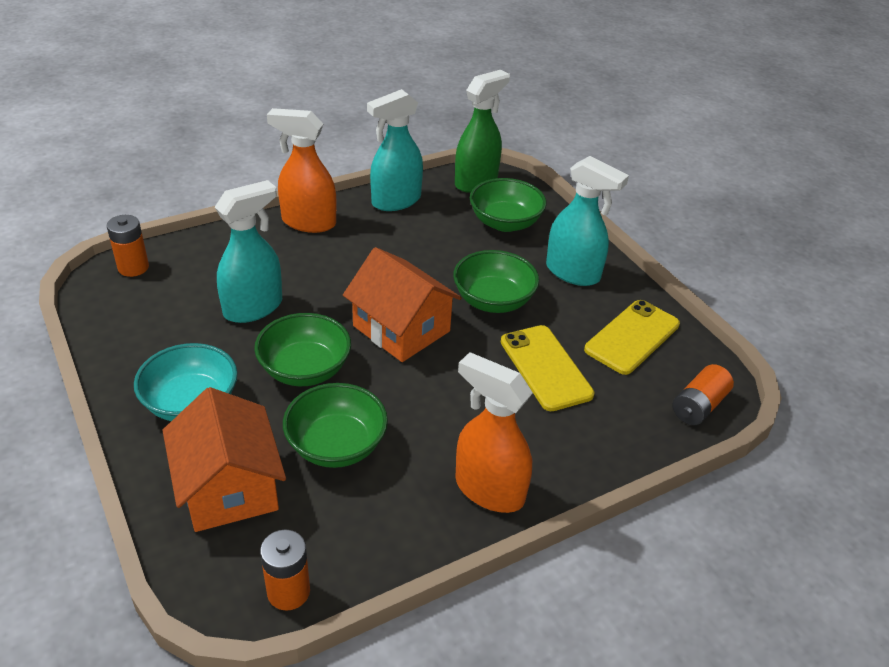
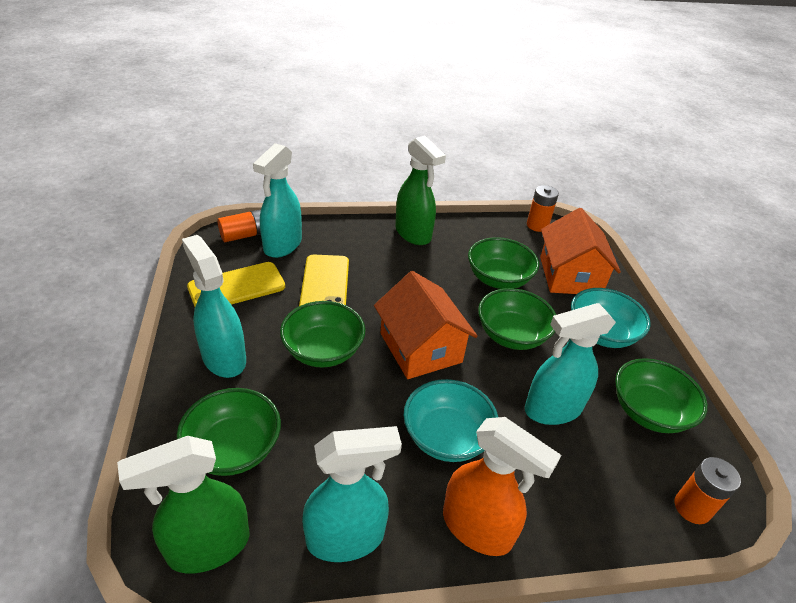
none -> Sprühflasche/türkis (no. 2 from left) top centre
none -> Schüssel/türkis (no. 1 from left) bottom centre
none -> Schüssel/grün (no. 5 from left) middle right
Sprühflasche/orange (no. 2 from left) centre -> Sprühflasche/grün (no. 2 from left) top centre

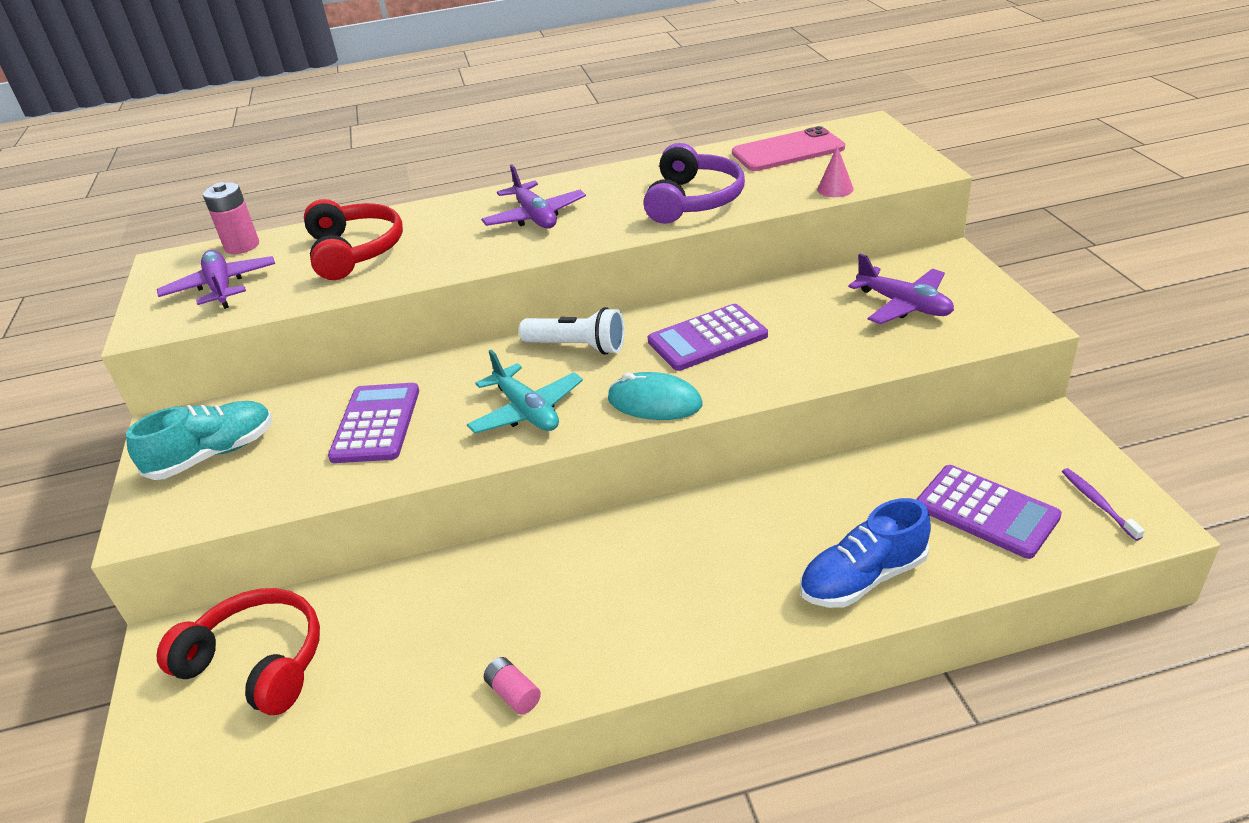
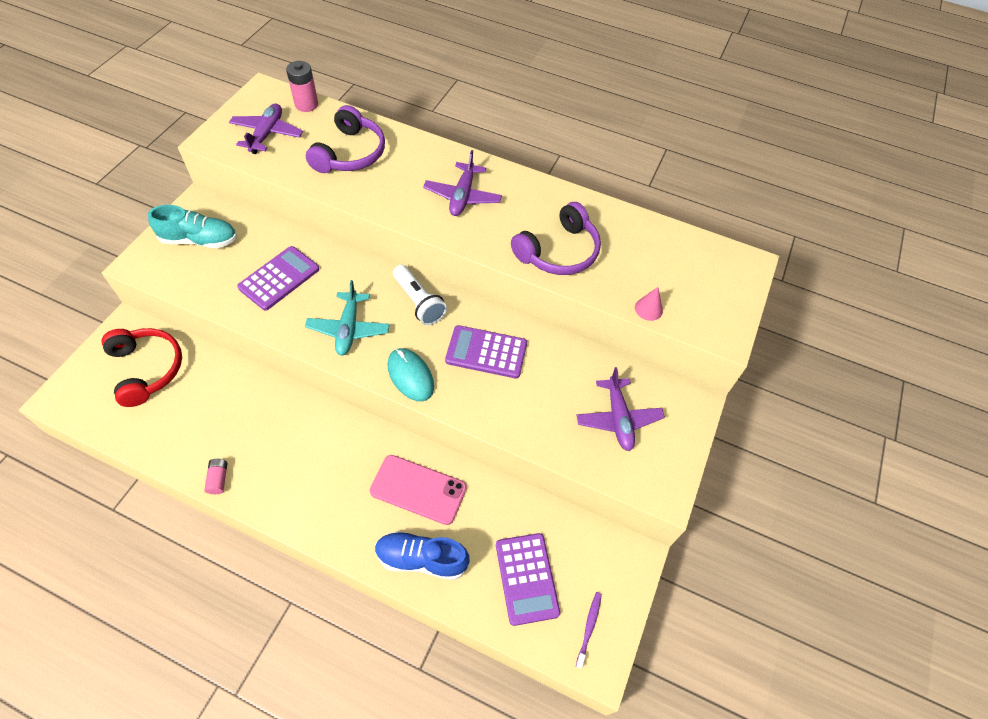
Handy/rosa top centre -> Handy/rosa bottom centre, shifted
Kopfhörer/rot (no. 2 from left) top left -> Kopfhörer/lila (no. 1 from left) top centre

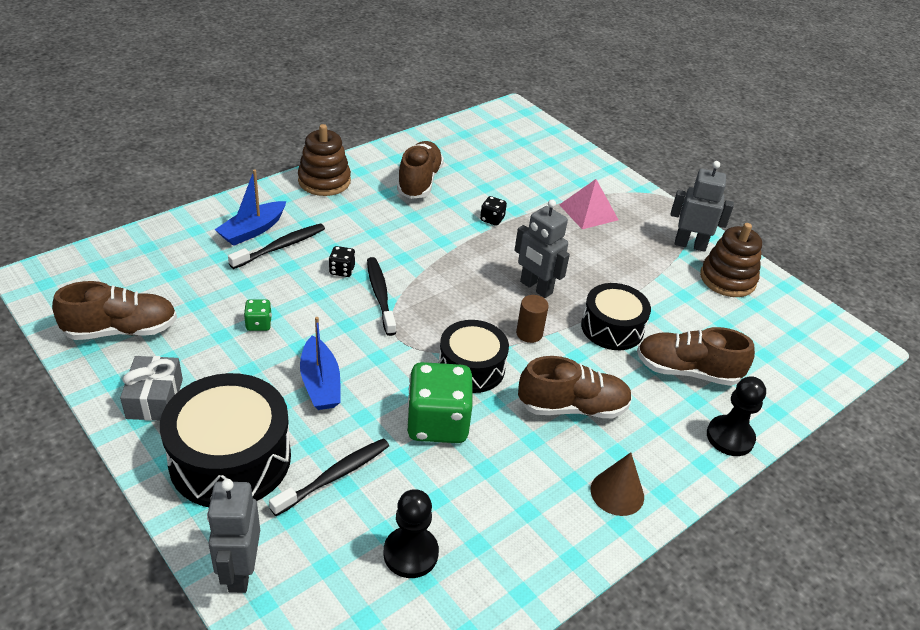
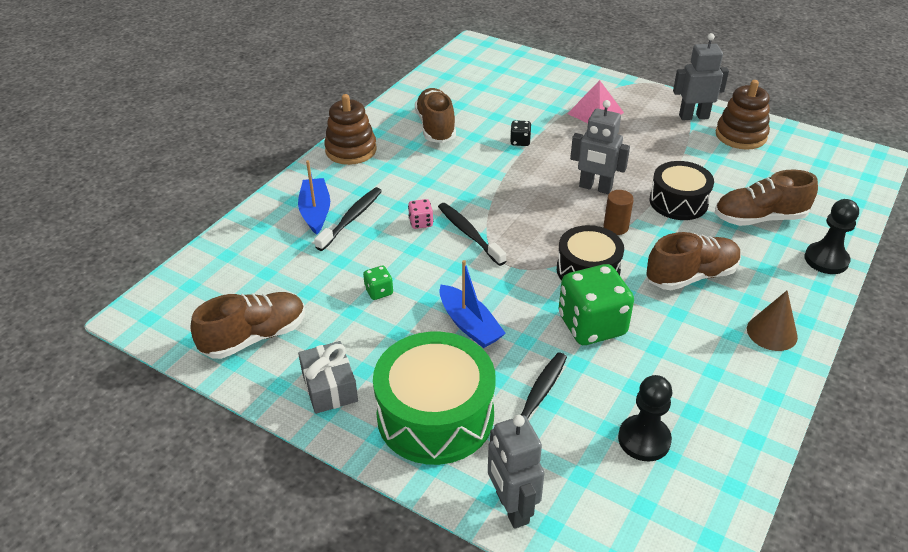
Trommel/schwarz (no. 1 from left) bottom left -> Trommel/grün bottom centre
Spielwürfel/schwarz (no. 1 from left) centre -> Spielwürfel/rosa centre
Boot/blau (no. 1 from left) top left -> Boot/blau (no. 1 from left) centre, 150 degrees clockwise

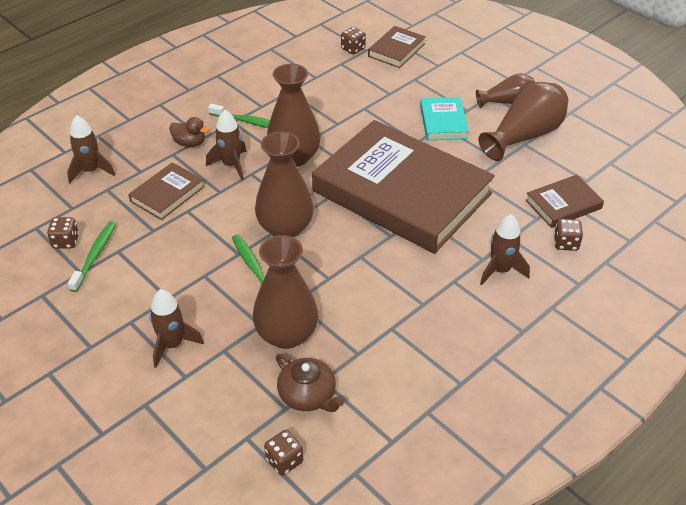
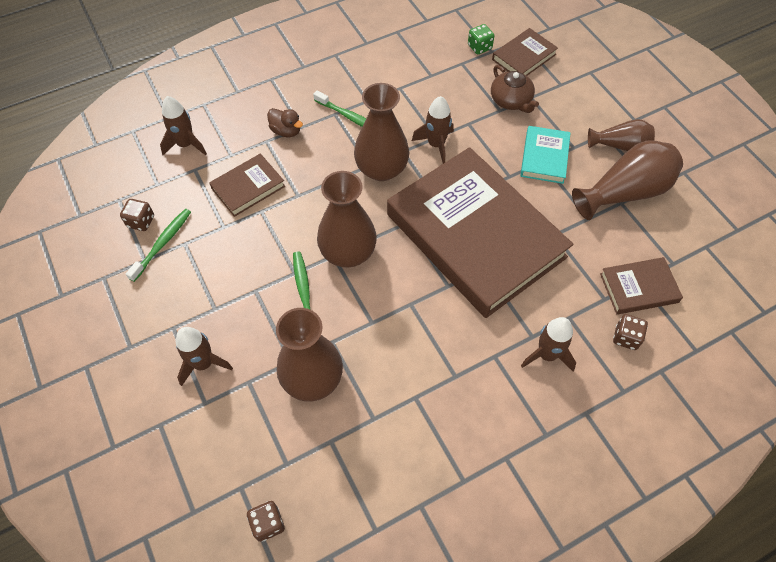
Rakete/braun (no. 3 from left) top left -> Rakete/braun (no. 3 from left) top centre, shifted
Teekanne/braun bottom centre -> Teekanne/braun top centre, shifted
Spielwürfel/braun (no. 3 from left) top centre -> Spielwürfel/grün top centre

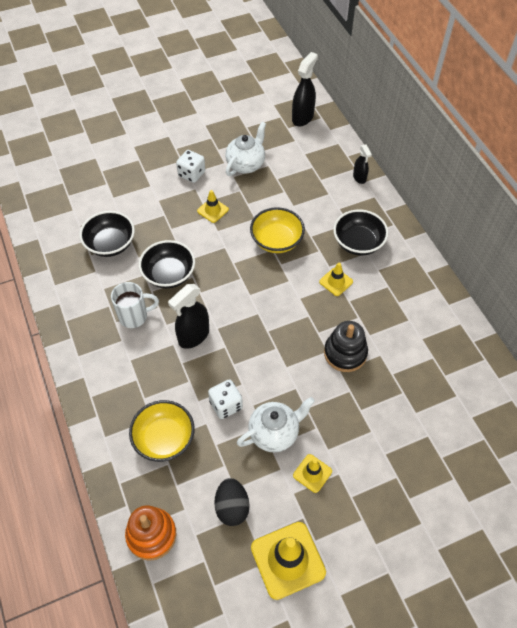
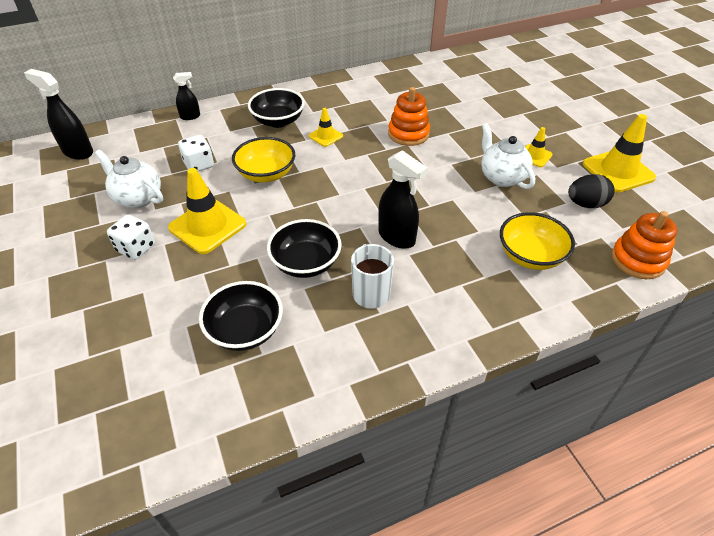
Spielwürfel/weiß (no. 2 from left) centre -> Spielwürfel/weiß (no. 2 from left) top left, shifted
Stapelspielzeug/schwarz middle right -> Stapelspielzeug/orange (no. 1 from left) top centre
Leitkegel/gelb (no. 1 from left) top centre -> Leitkegel/gelb (no. 1 from left) middle left, x1.87

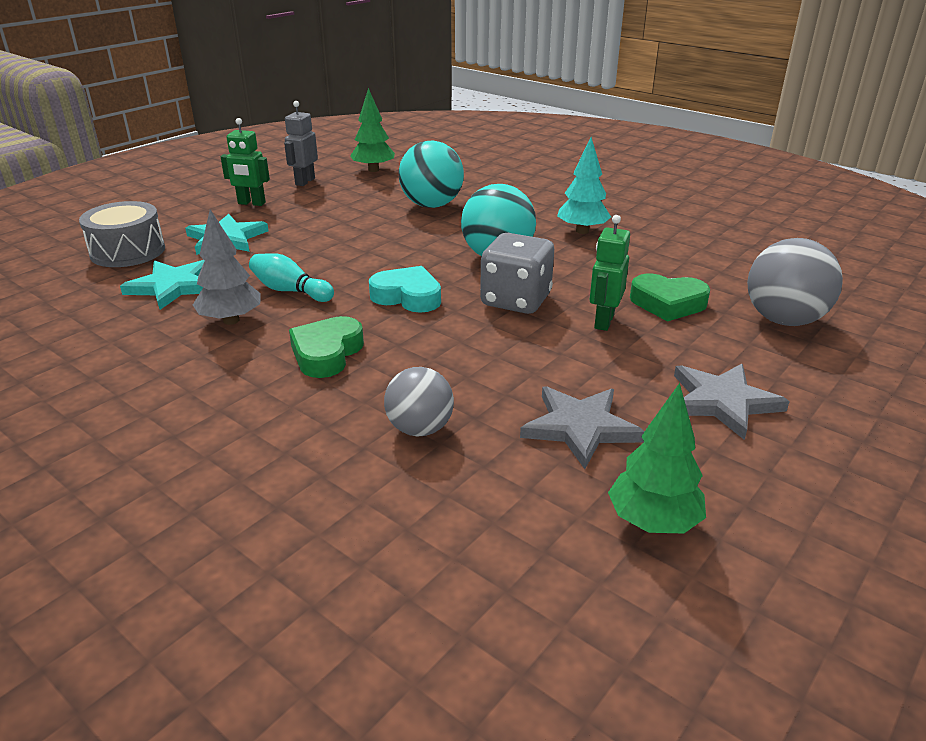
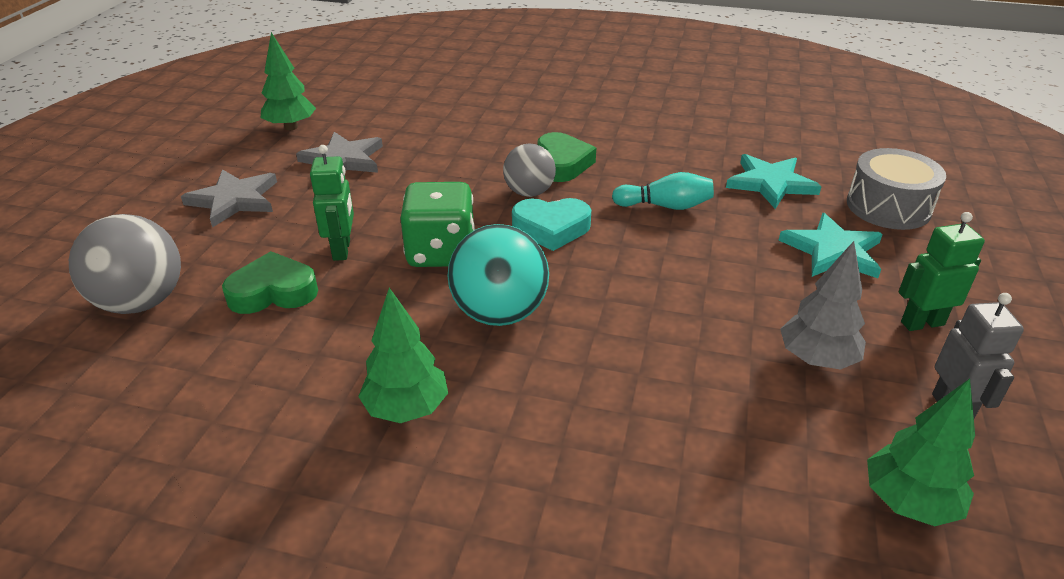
Ball/türkis (no. 1 from left) top centre -> none
Baum/grau middle left -> Baum/grau middle right, shifted
Ball/grau (no. 1 from left in the first image) centre -> Ball/grau (no. 2 from left) top centre, shifted
Spielwürfel/grau centre -> Spielwürfel/grün centre
Baum/türkis top centre -> Baum/grün (no. 2 from left) centre

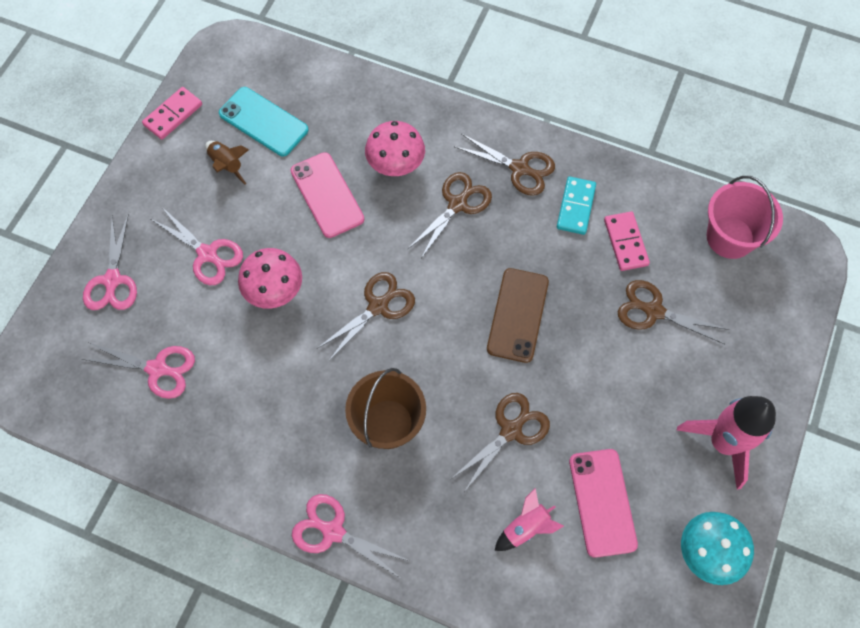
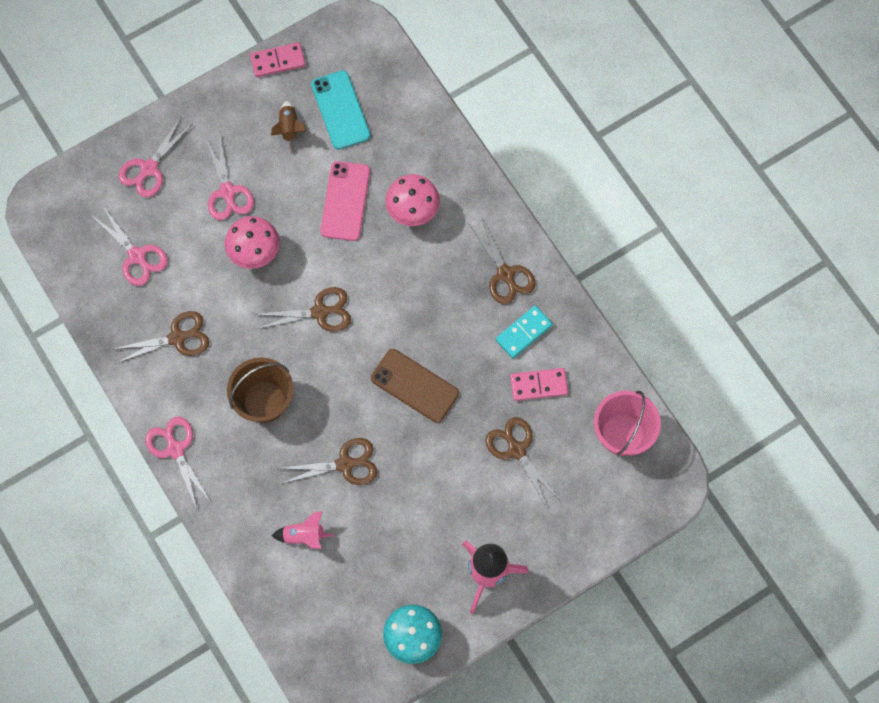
Handy/rosa (no. 2 from left) bottom right -> none
Schere/braun (no. 2 from left in the first image) centre -> Schere/braun (no. 1 from left) middle left, shifted
Handy/braun centre, 75 degrees clockwise
Dominostein/rosa (no. 2 from left) middle right -> Dominostein/rosa (no. 2 from left) centre, 60 degrees clockwise

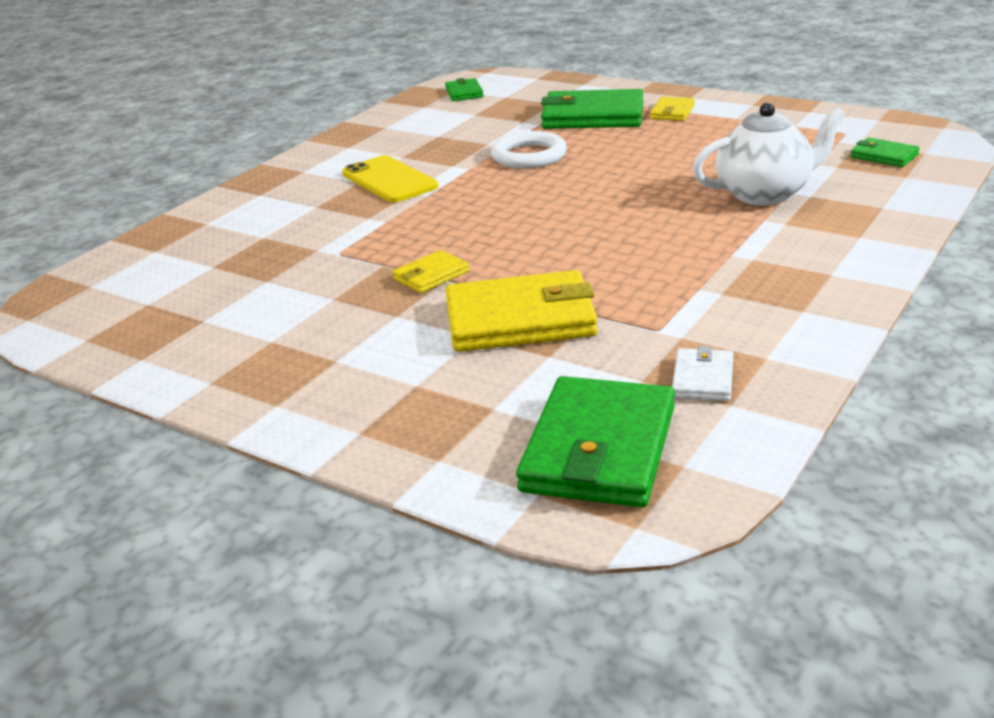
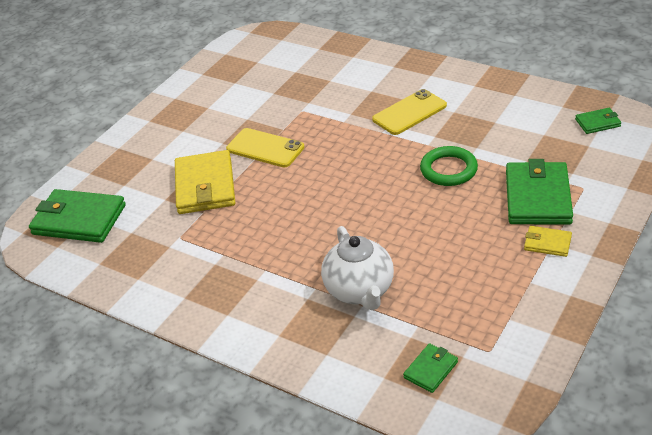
Geldbörse/weiß middle right -> none
Geldbörse/gelb (no. 1 from left) centre -> Handy/gelb (no. 1 from left) centre
Ring/weiß top centre -> Ring/grün middle right

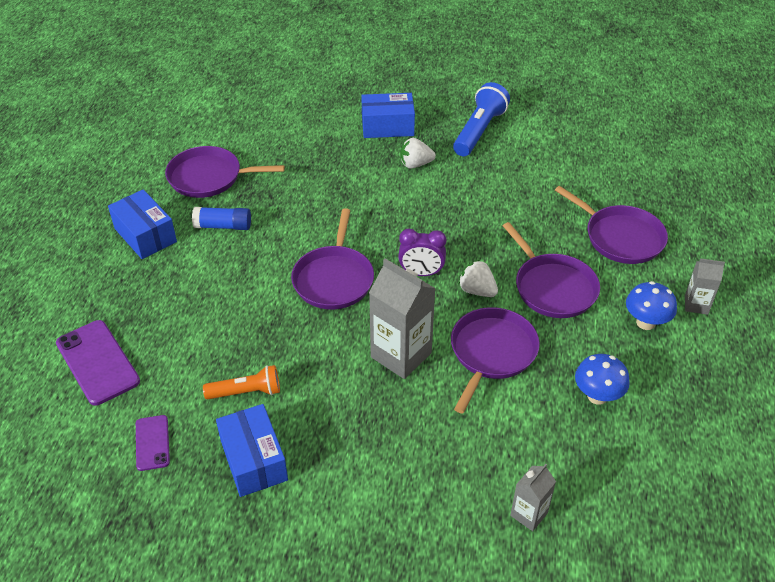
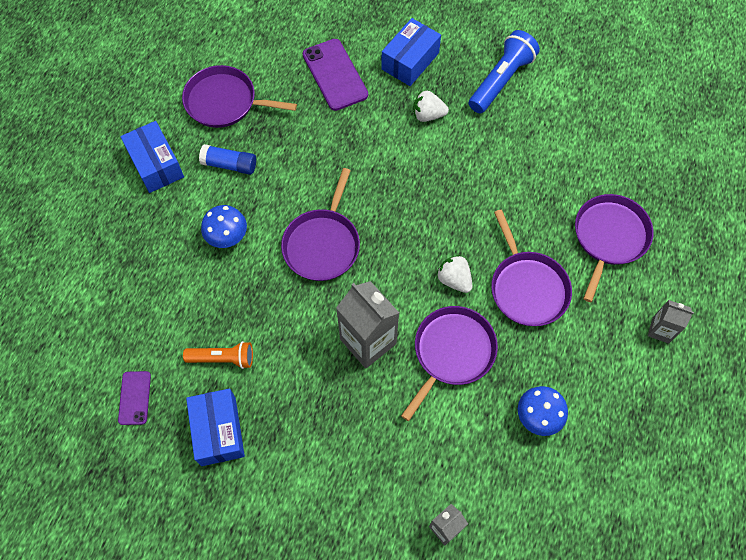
Wecker/lila centre -> none
Handy/lila (no. 1 from left in the first image) middle left -> Handy/lila (no. 2 from left) top centre, shifted
Pilz/blau (no. 2 from left in the first image) middle right -> Pilz/blau (no. 1 from left) middle left, shifted
Schachtel/blau (no. 3 from left) top centre, 60 degrees counterclockwise
Pfanne/lila (no. 5 from left) middle right, 120 degrees counterclockwise

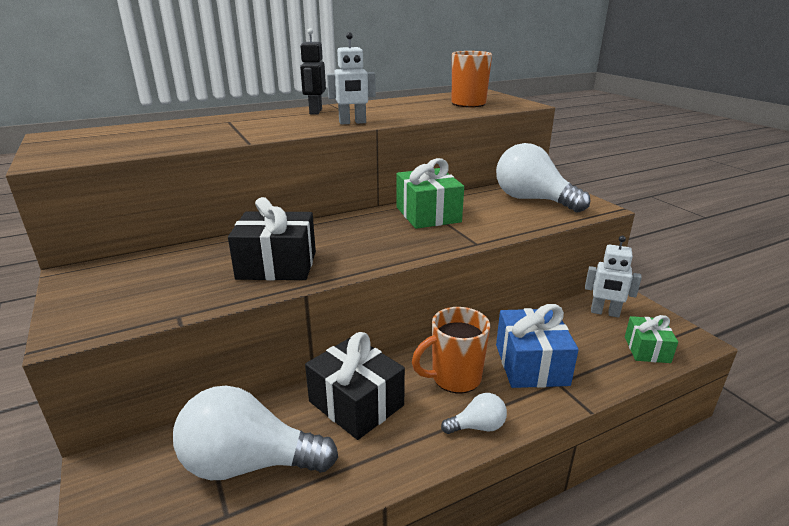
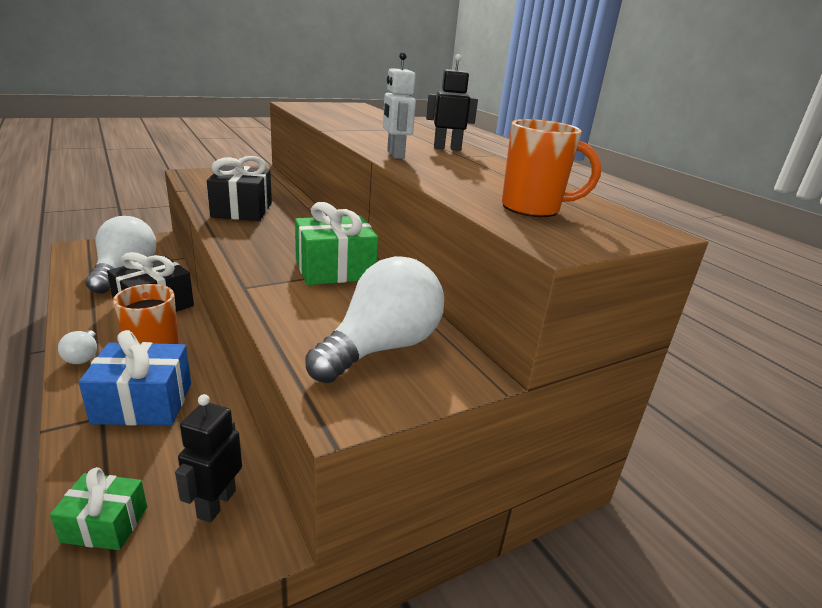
Roboter/weiß (no. 2 from left) middle right -> Roboter/schwarz (no. 1 from left) bottom left

